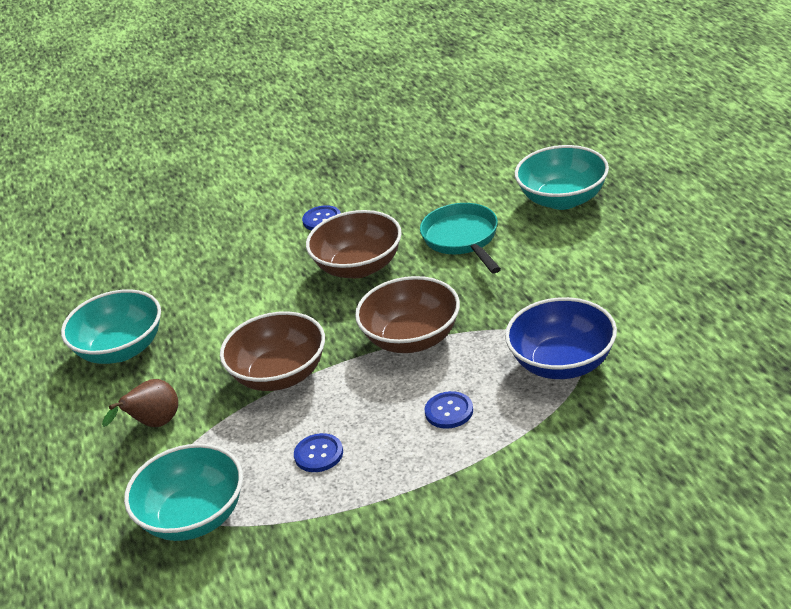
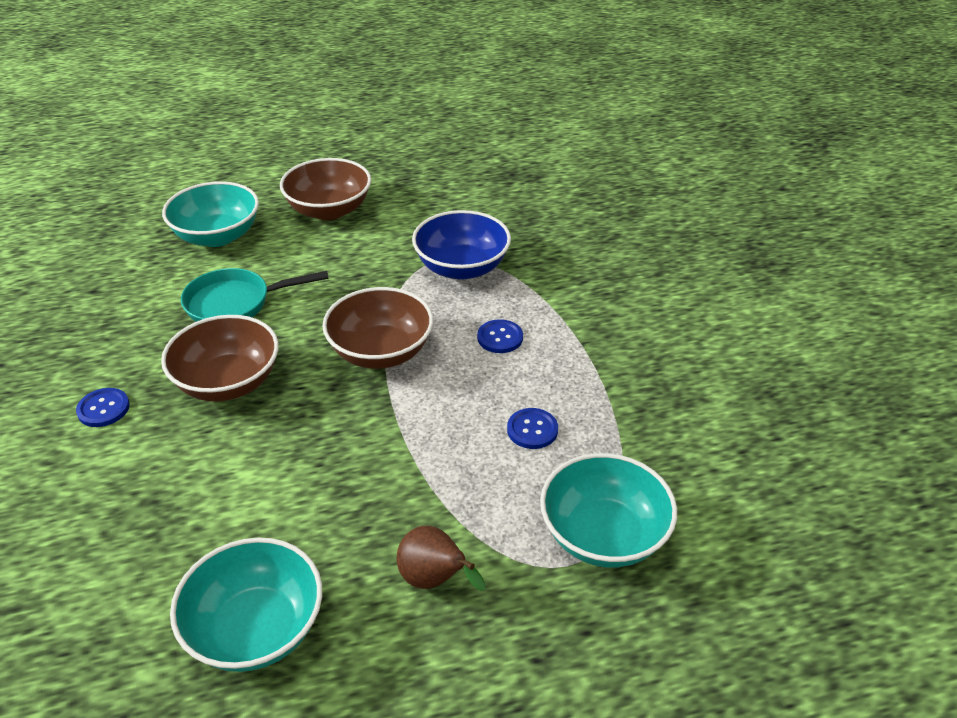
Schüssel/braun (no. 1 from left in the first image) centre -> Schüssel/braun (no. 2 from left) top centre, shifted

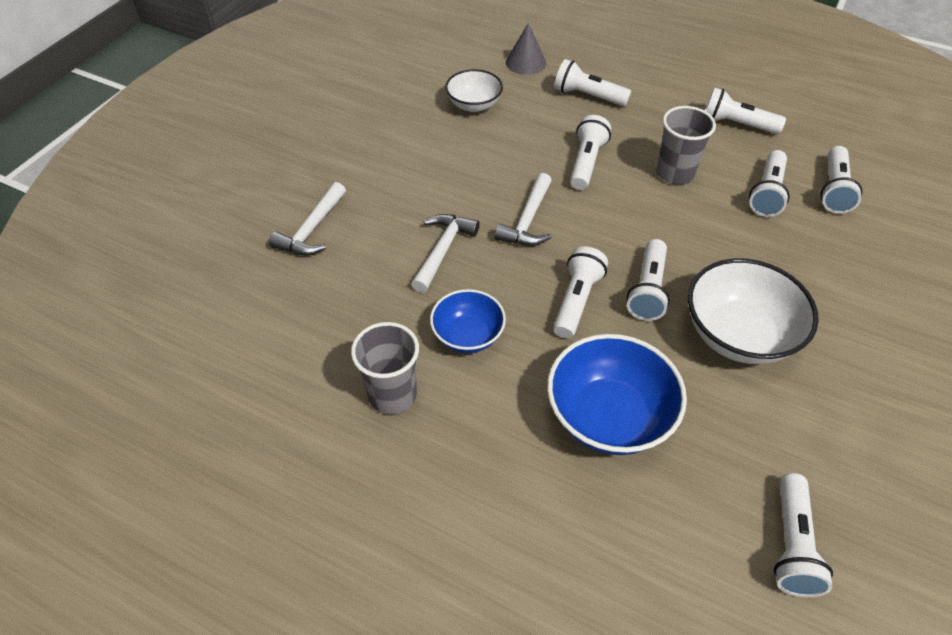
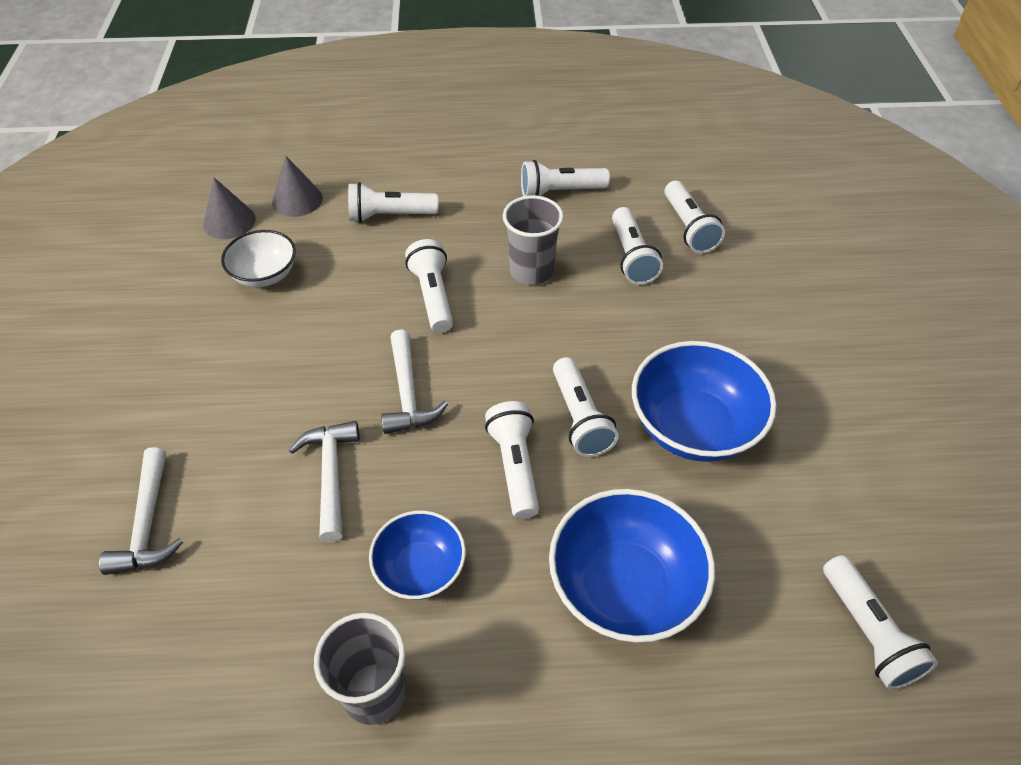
none -> Kegel/grau (no. 1 from left) top left
Schüssel/weiß (no. 2 from left) middle right -> Schüssel/blau (no. 3 from left) middle right

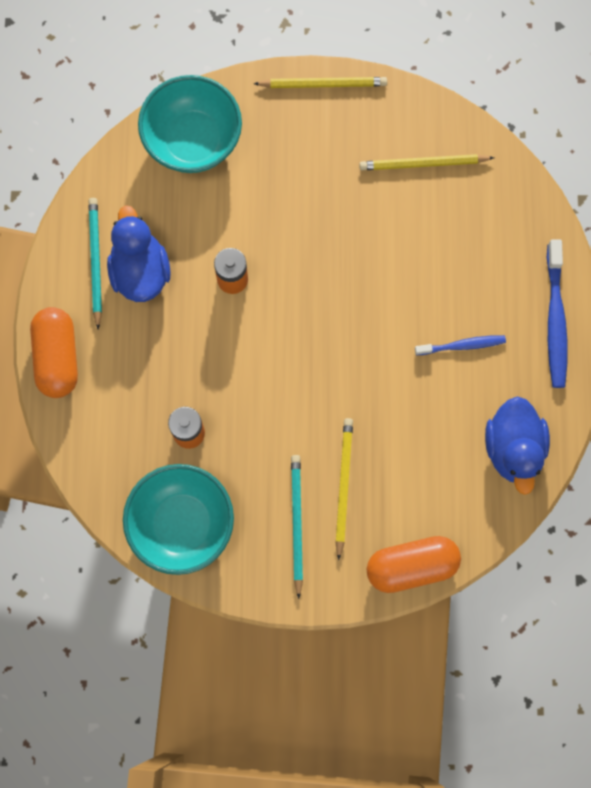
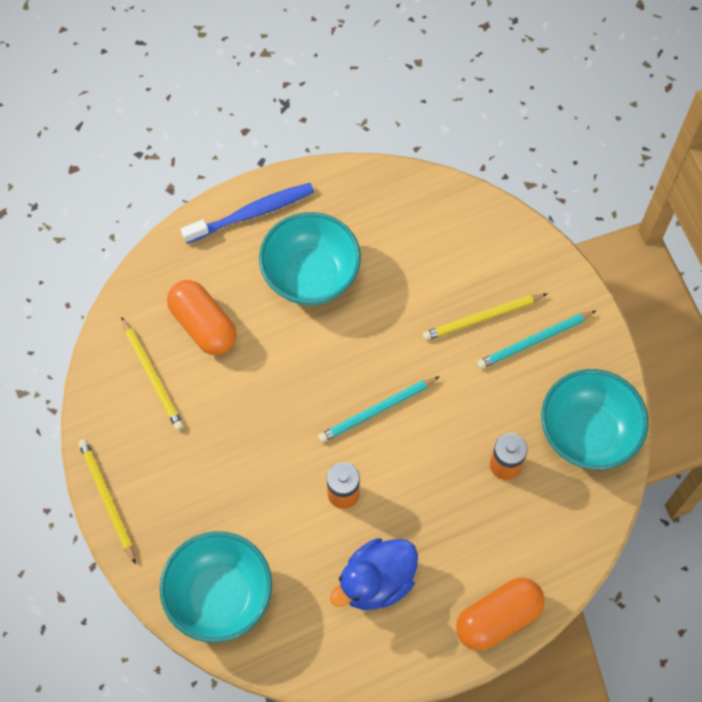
Ente/blau (no. 2 from left) middle right -> none
Bleistift/türkis (no. 1 from left) middle left -> Bleistift/türkis (no. 1 from left) centre, shifted
Kapsel/orange (no. 2 from left in the first image) bottom right -> Kapsel/orange (no. 1 from left) middle left, shifted
Zahnbürste/blau (no. 1 from left) middle right -> Schüssel/türkis (no. 2 from left) centre

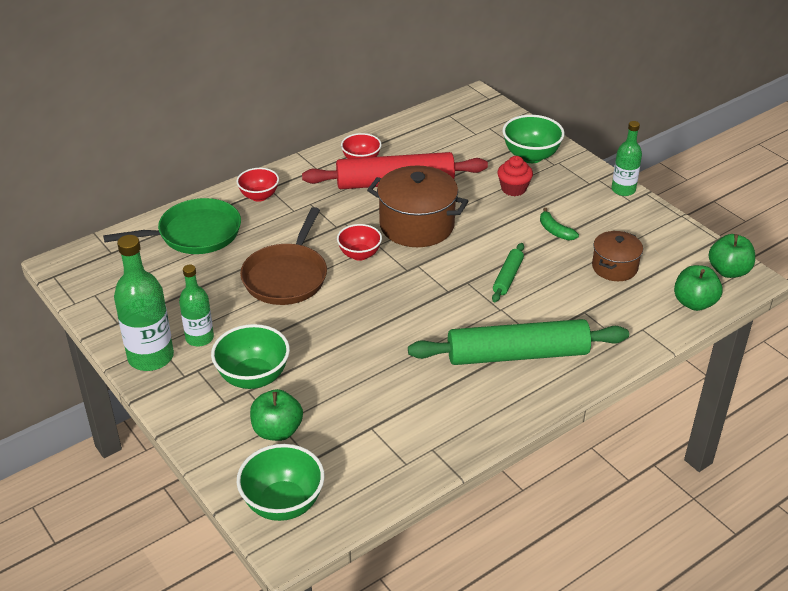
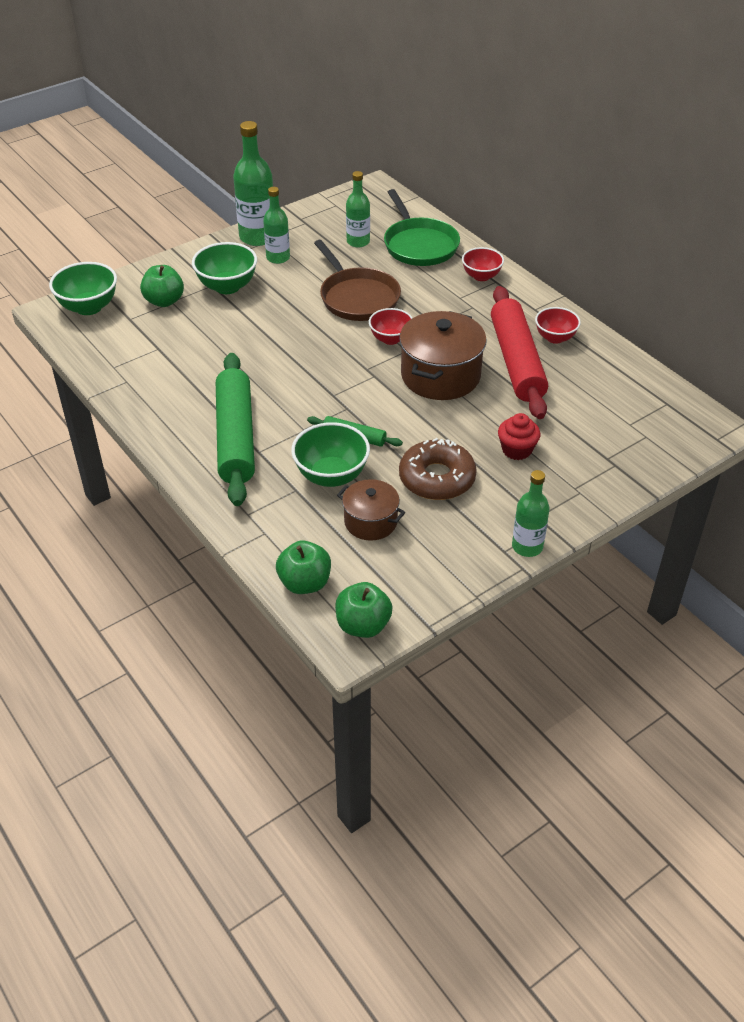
none -> Flasche/grün (no. 3 from left) top centre
Schüssel/grün (no. 3 from left) top right -> Schüssel/grün (no. 3 from left) centre, shifted
Banane/grün middle right -> Donut/braun centre
Pfanne/braun centre -> Pfanne/braun top centre, 135 degrees counterclockwise

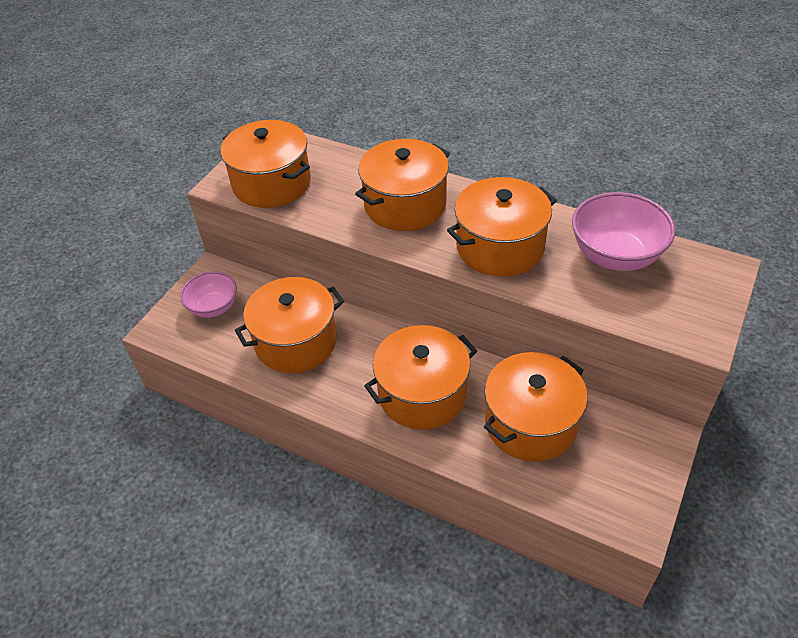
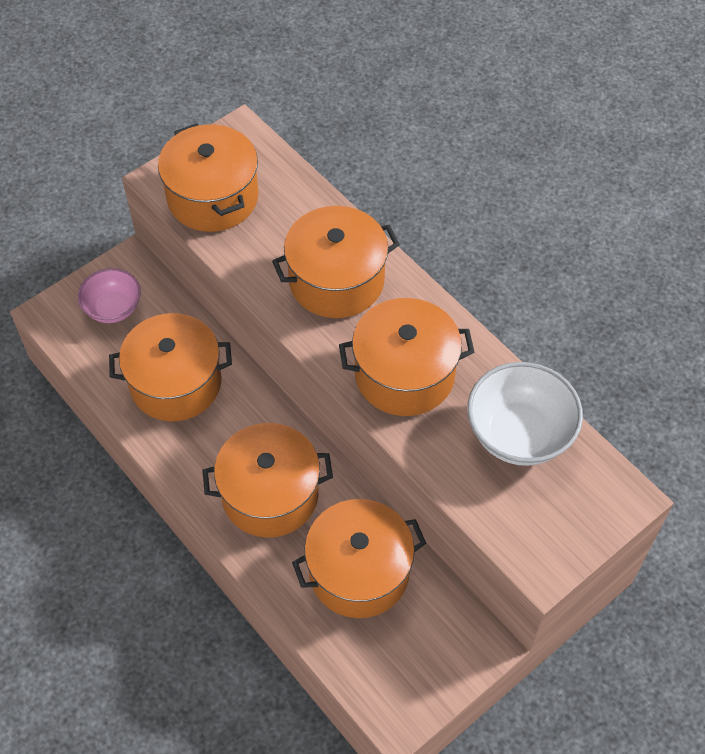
Schüssel/rosa (no. 2 from left) middle right -> Schüssel/weiß middle right

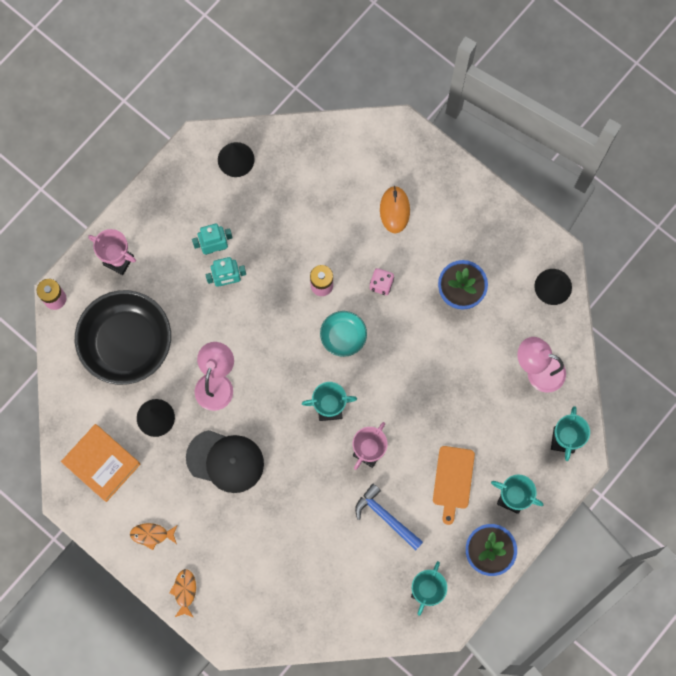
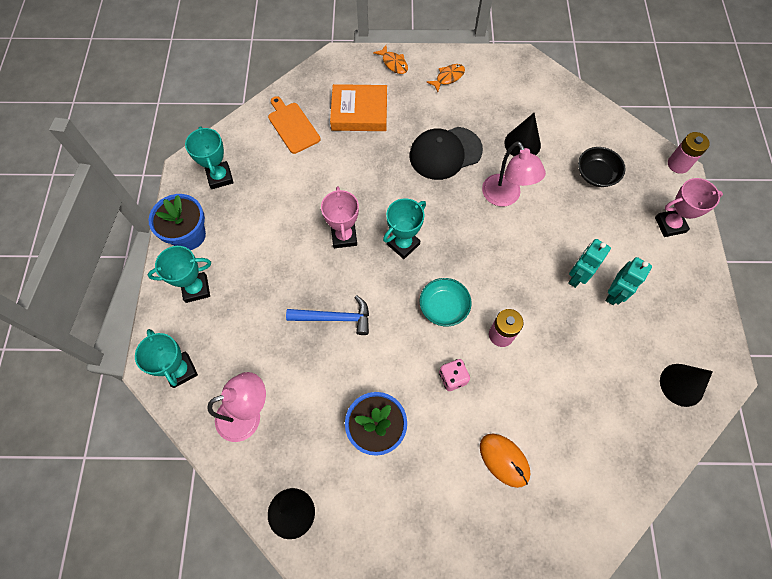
Buch/orange bottom left -> Buch/orange top centre, shifted
Hammer/blau bottom centre -> Hammer/blau centre, shifted
Schneidebrett/orange bottom right -> Schneidebrett/orange top centre, shifted
Schüssel/schwarz middle left -> Schüssel/schwarz top right, x0.49

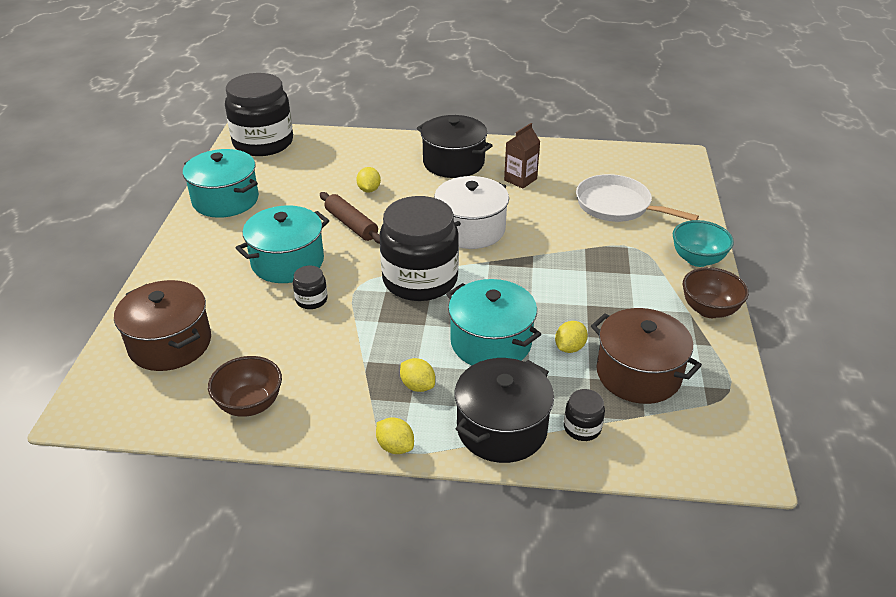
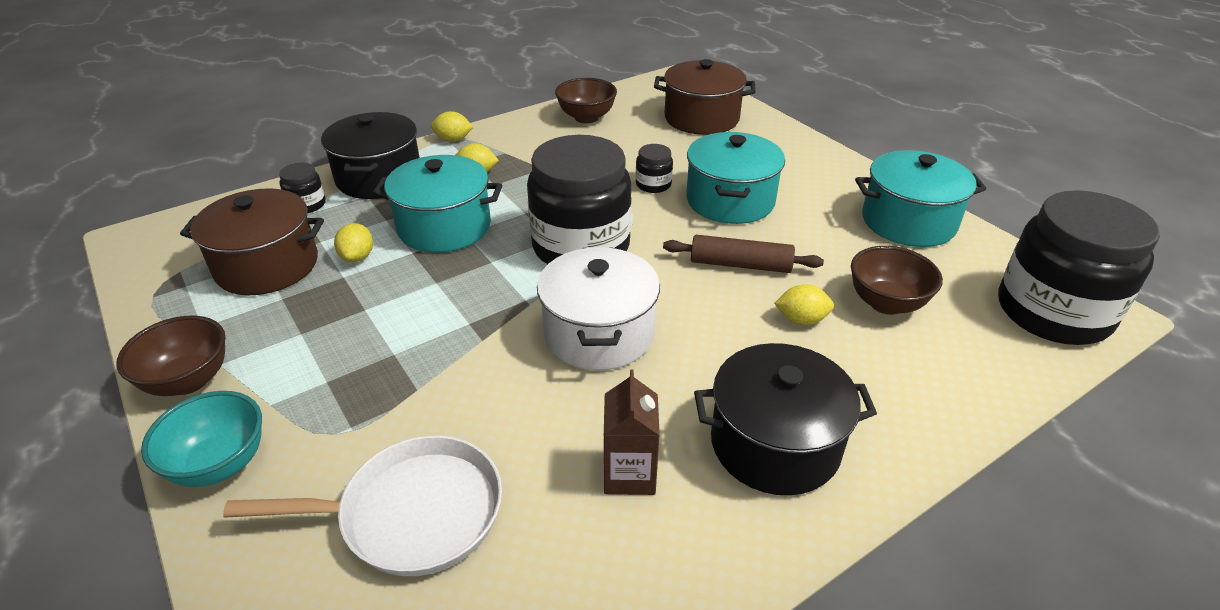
none -> Schüssel/braun (no. 3 from left) middle right
Zitrone/gelb (no. 1 from left in the first image) top centre -> Zitrone/gelb (no. 4 from left) centre, 45 degrees counterclockwise

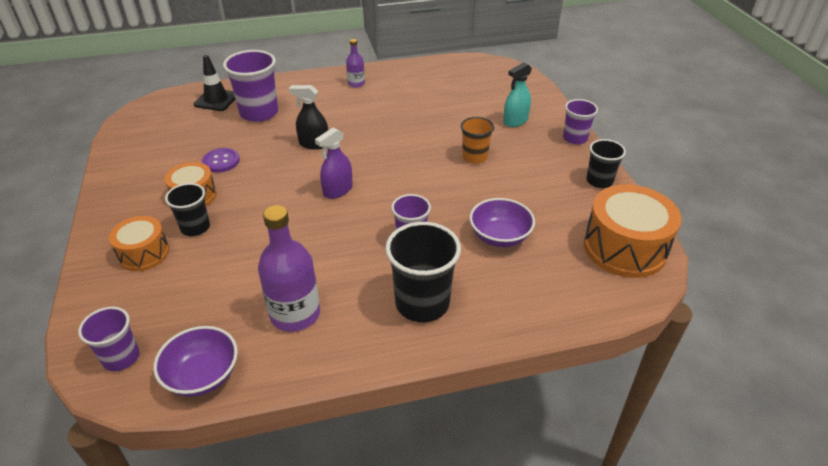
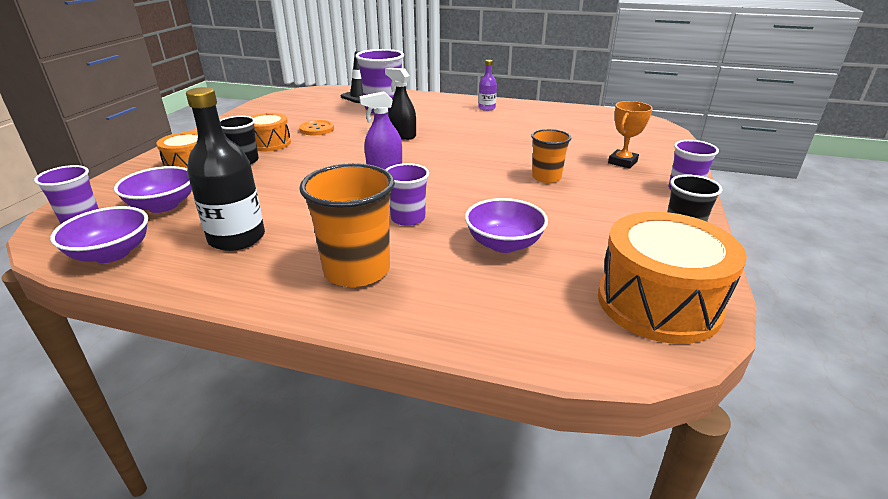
none -> Schüssel/lila (no. 2 from left) middle left
Sprühflasche/türkis top centre -> Pokal/orange top right
Knopf/lila middle left -> Knopf/orange top centre
Flasche/lila (no. 1 from left) centre -> Flasche/schwarz middle left
Becher/schwarz (no. 2 from left) centre -> Becher/orange (no. 1 from left) centre

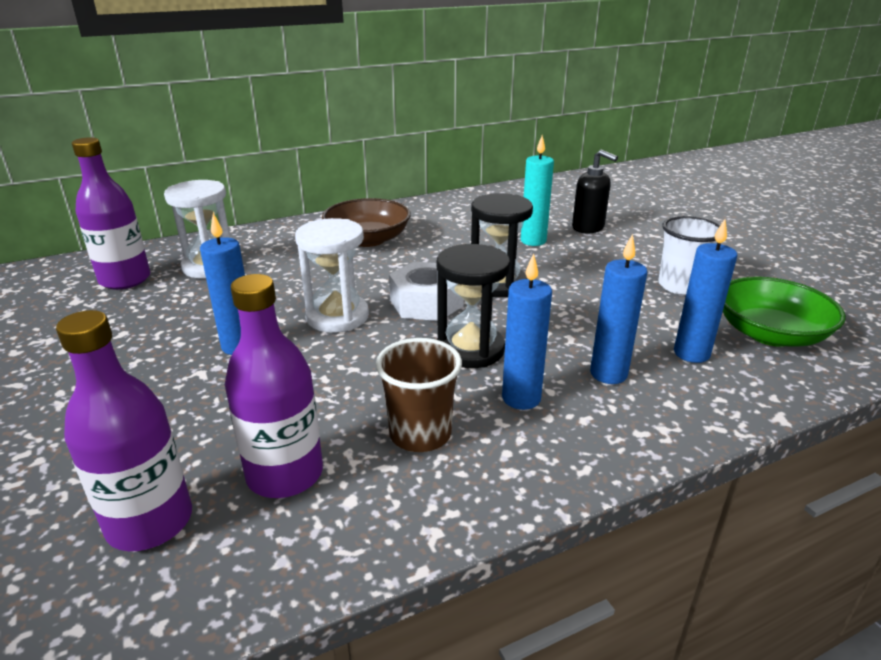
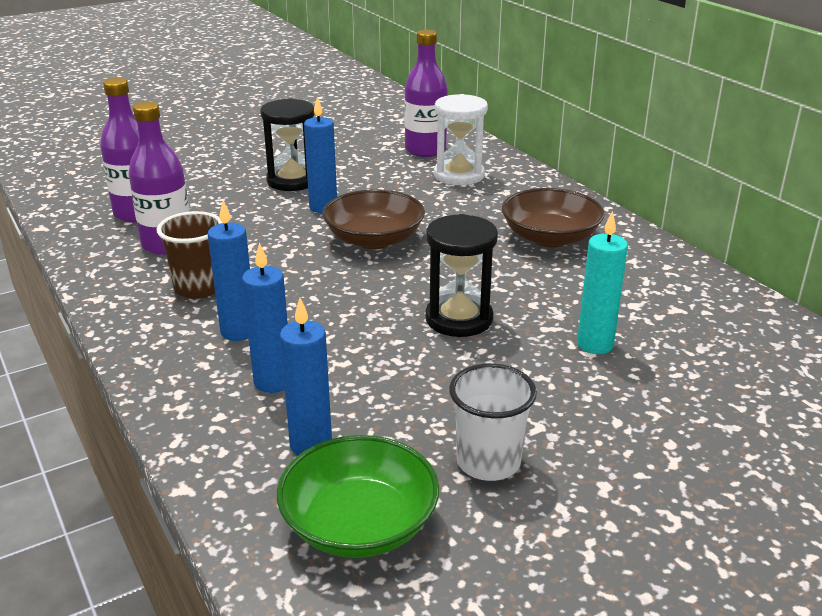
Sechskantmutter/weiß centre -> none
Seifenspender/schwarz top right -> none
Sanduhr/schwarz (no. 1 from left) centre -> Sanduhr/schwarz (no. 1 from left) top centre, shifted
Sanduhr/weiß (no. 2 from left) centre -> Schüssel/braun (no. 1 from left) centre

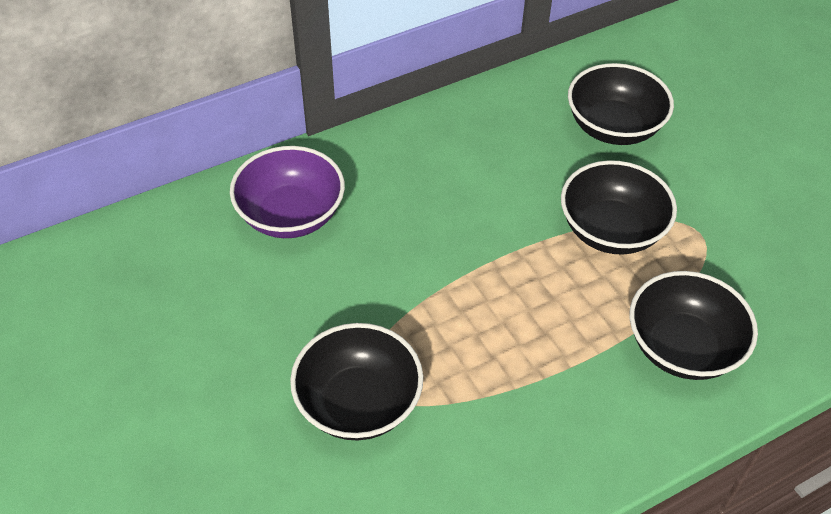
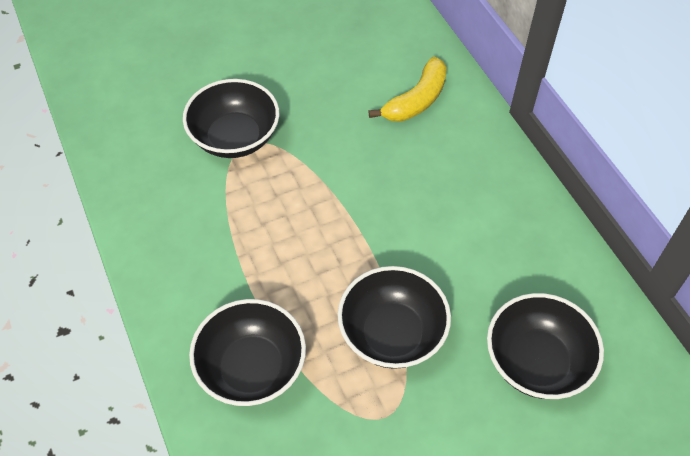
Schüssel/lila centre -> Banane/gelb top centre

